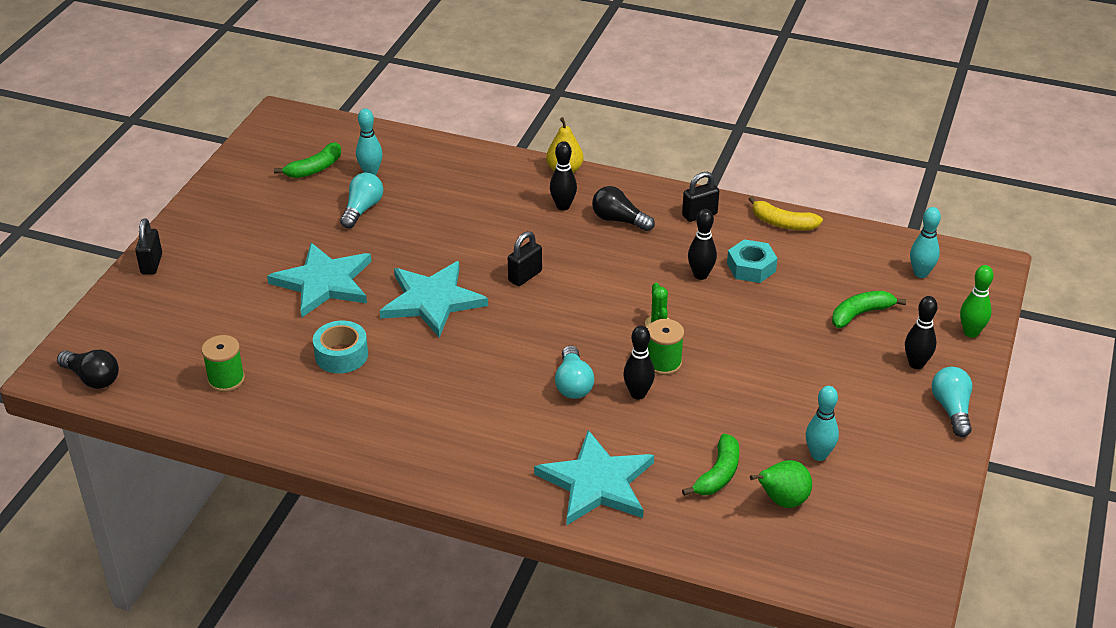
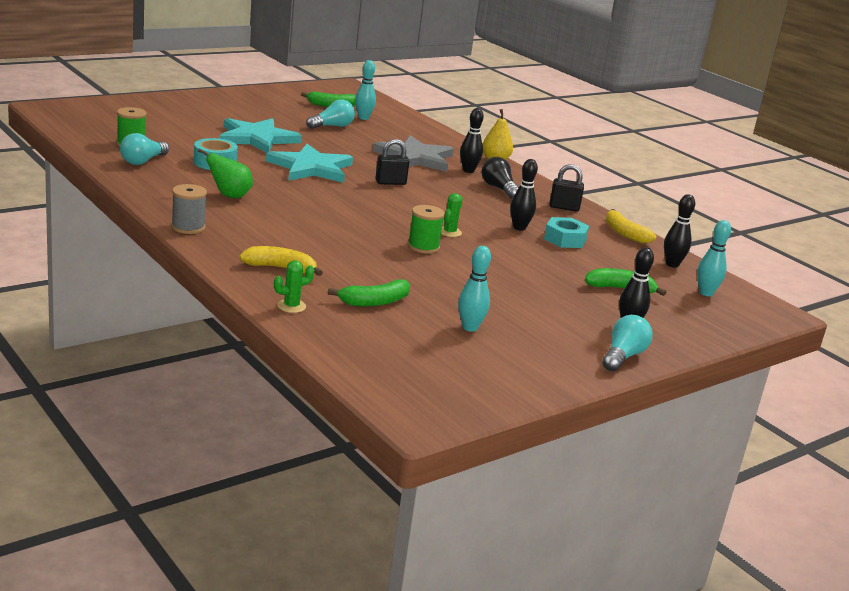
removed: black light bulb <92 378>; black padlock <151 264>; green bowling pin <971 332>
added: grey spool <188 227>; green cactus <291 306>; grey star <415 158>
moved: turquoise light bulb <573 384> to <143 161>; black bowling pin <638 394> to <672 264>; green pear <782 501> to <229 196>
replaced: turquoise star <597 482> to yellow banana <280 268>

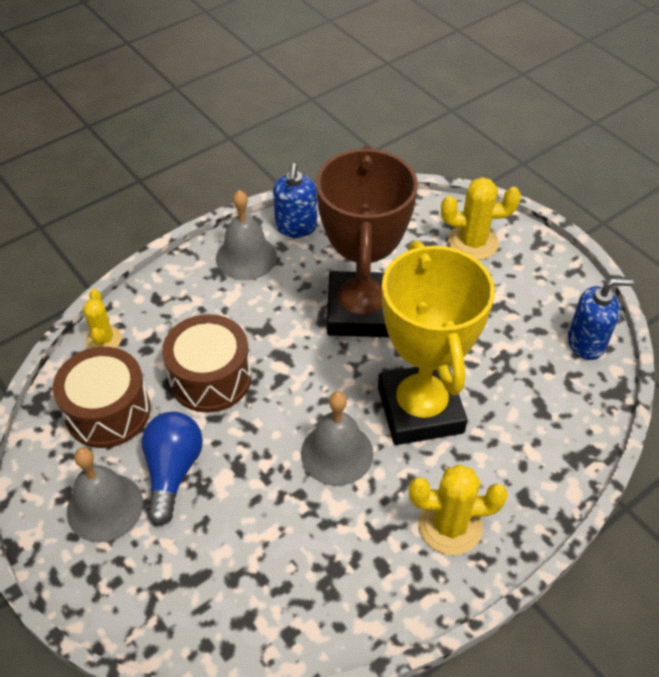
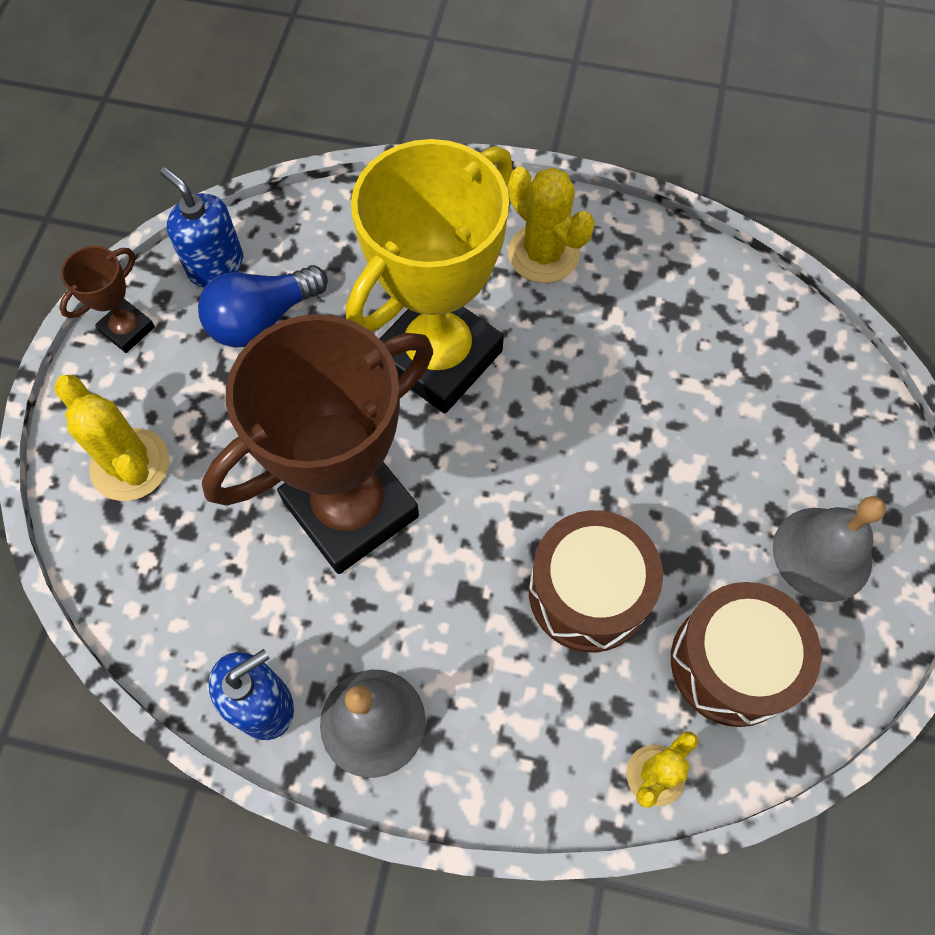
removed: grey bell <337 453>
added: brown trophy <127 329>
moved: blue light bulb <173 471> to <262 319>

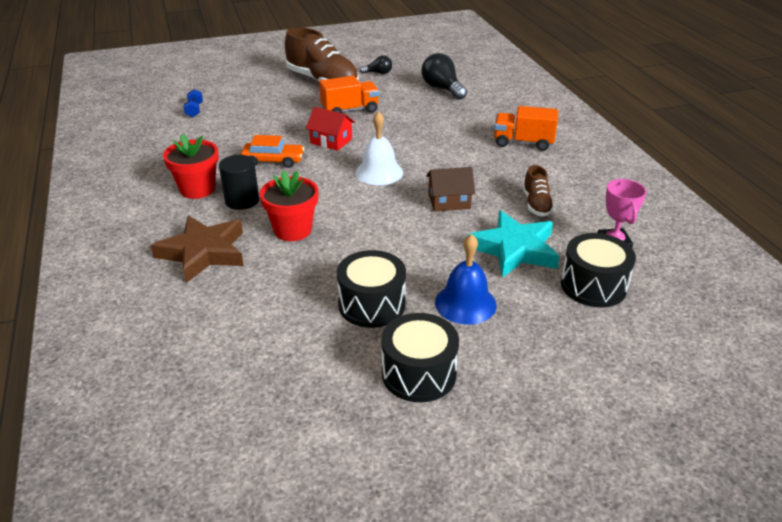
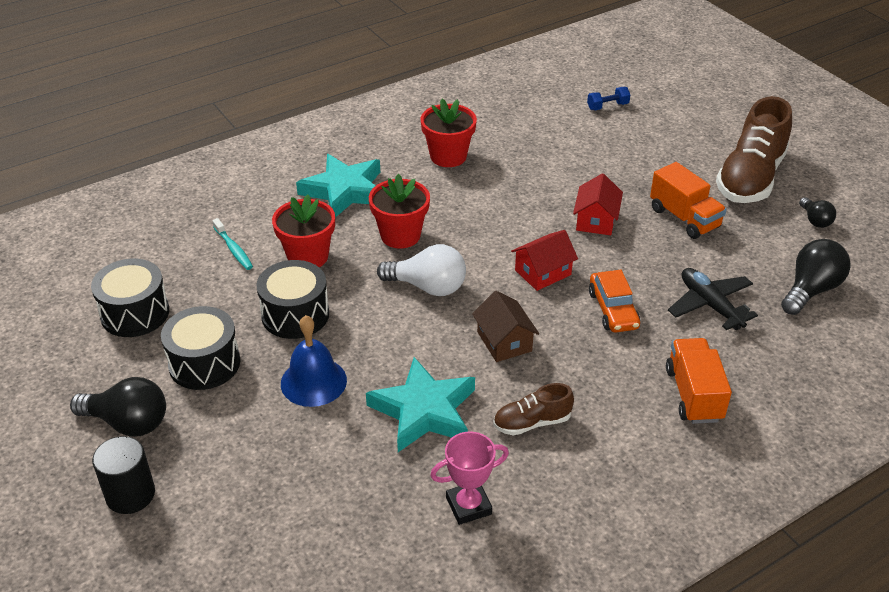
added: black light bulb <128 423>; turquoise toothbrush <233 249>; red flower pot <308 257>; white light bulb <428 287>; black plane <710 305>
moved: black cylinder <242 200> to <130 494>; orange car <273 161> to <613 310>; black drum <593 286> to <135 313>
replaced: white bell <379 172> to red house <543 272>
recoloured: brown star <203 252> to turquoise star <344 191>

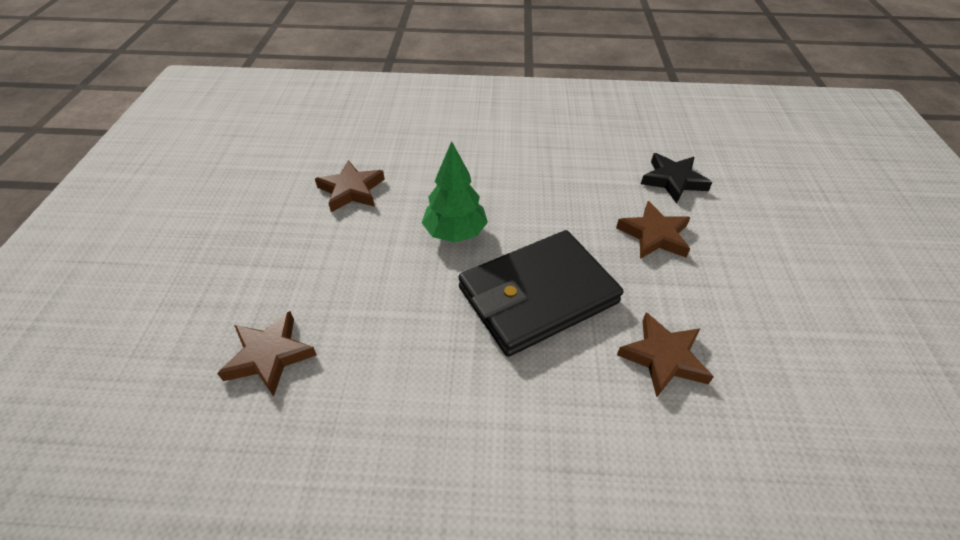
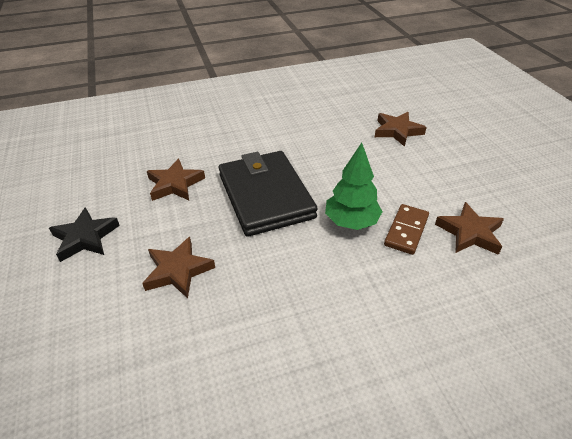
added: brown domino <406 231>
moved: black star <673 180> to <85 237>
turned: black wallet <537 295> = <265 196> 60 degrees counterclockwise

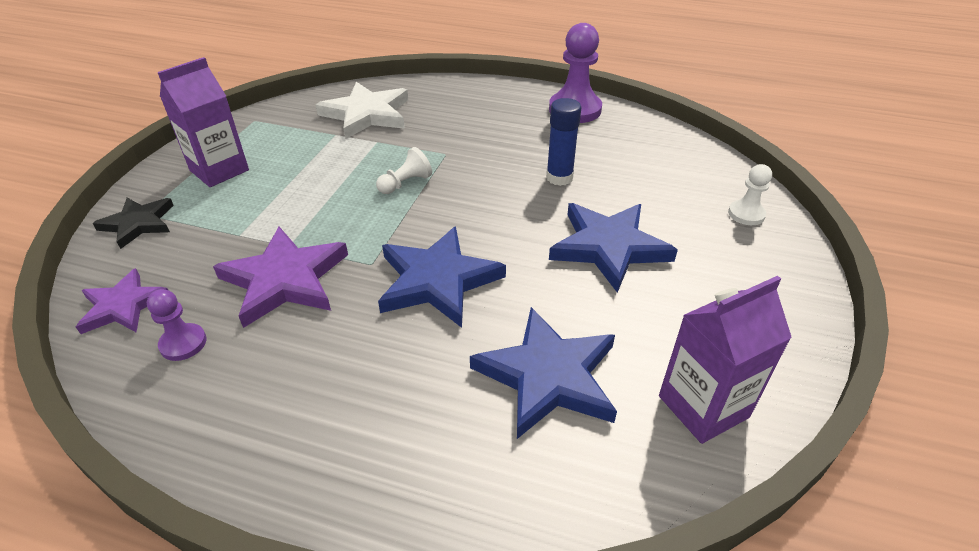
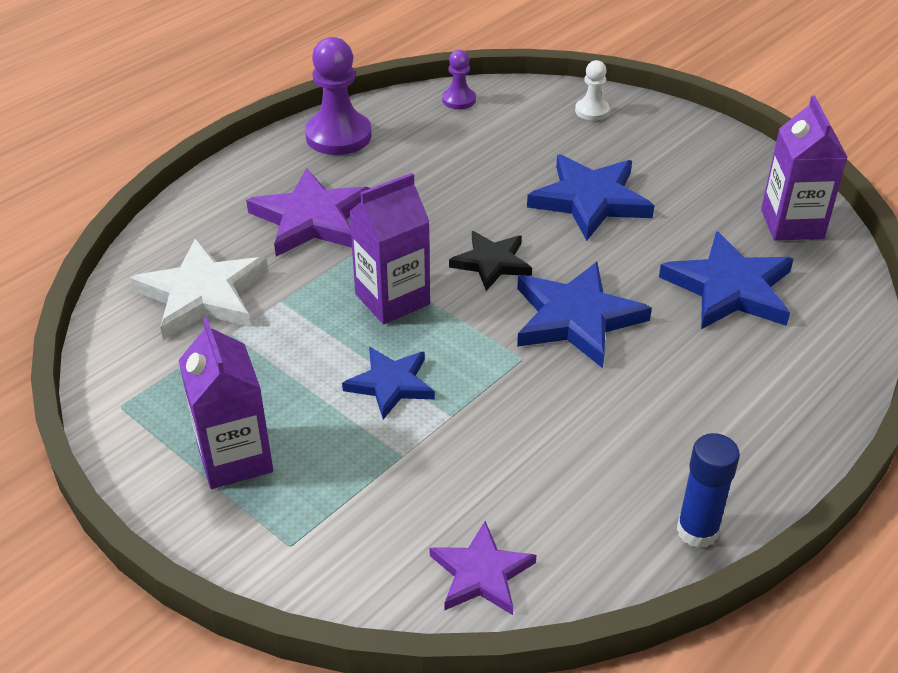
added: blue star <391 384>
moved: black star <138 223> to <491 263>; purple pawn <183 343> to <459 100>; purple star <285 280> to <312 219>; blue glue stick <559 177> to <697 531>
replaced: white pawn <405 183> to purple carton <392 299>

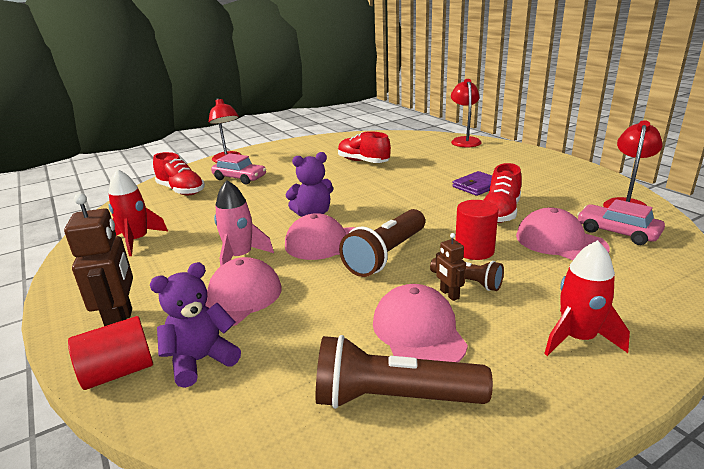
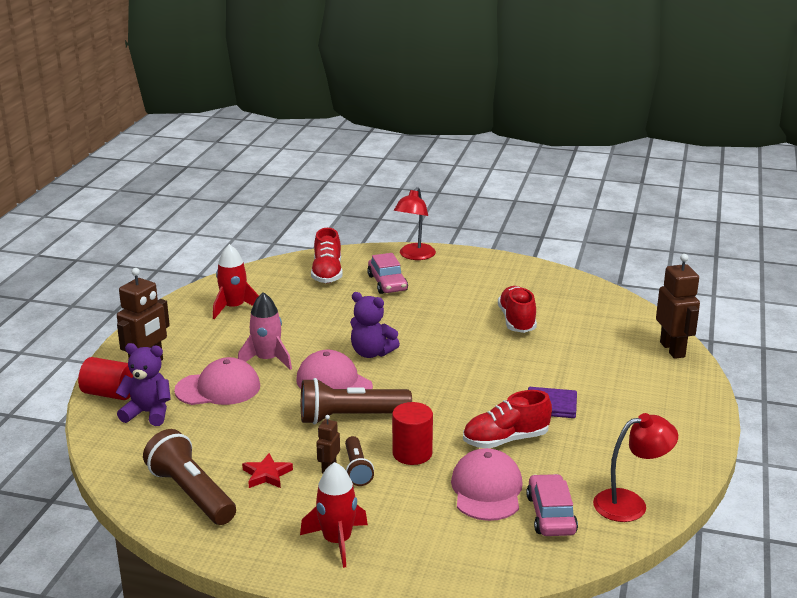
replaced: pink cap <418 331> to red star <267 474>; red lamp <464 140> to brown robot <673 349>

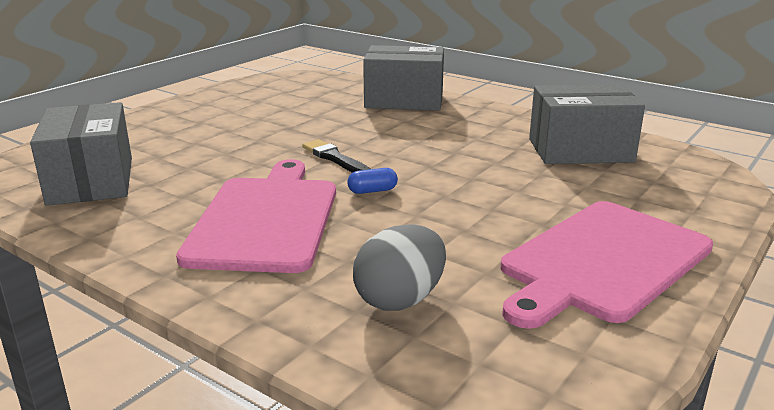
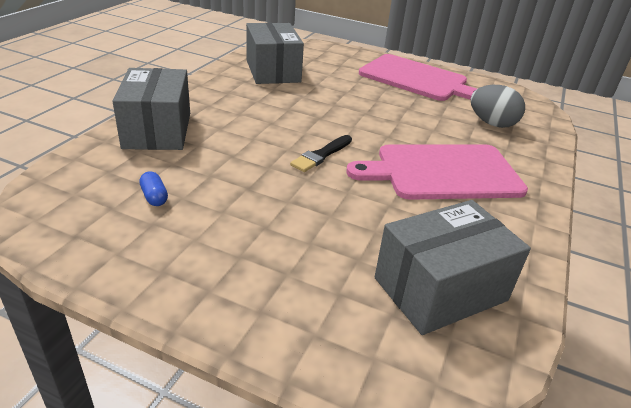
moved: blue capsule <372 191> to <154 197>

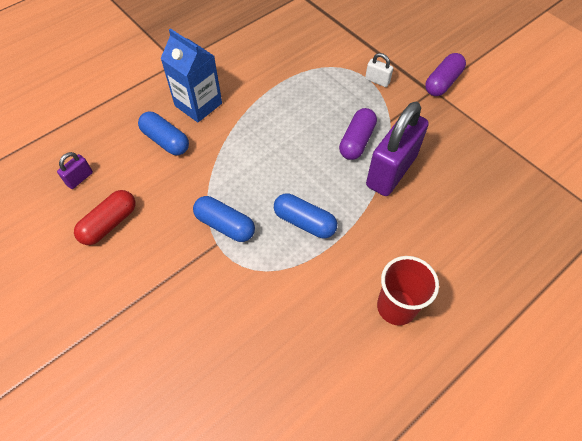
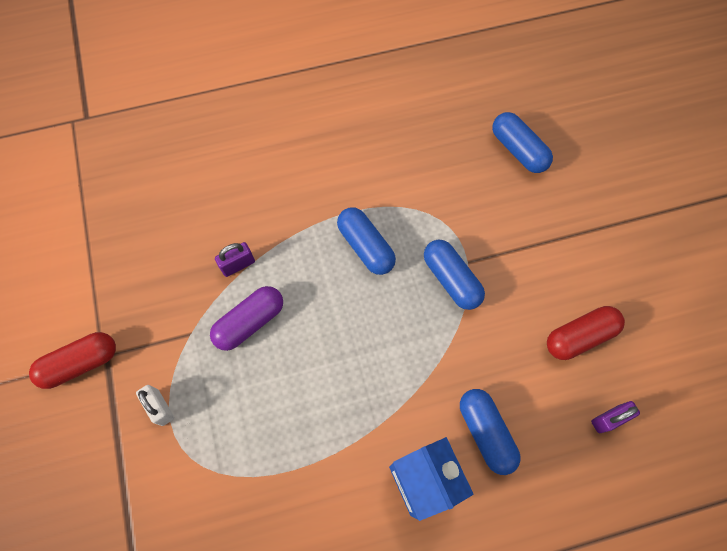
removed: red cup <396 307>
added: blue capsule <518 150>
recoloured: purple capsule <442 82> to red capsule <80 363>
resized: purple padlock <391 171> = <238 265> x0.42

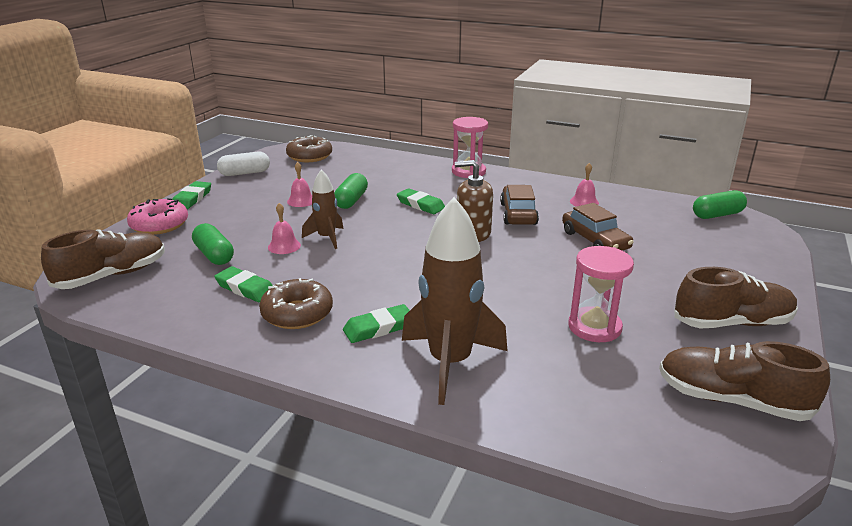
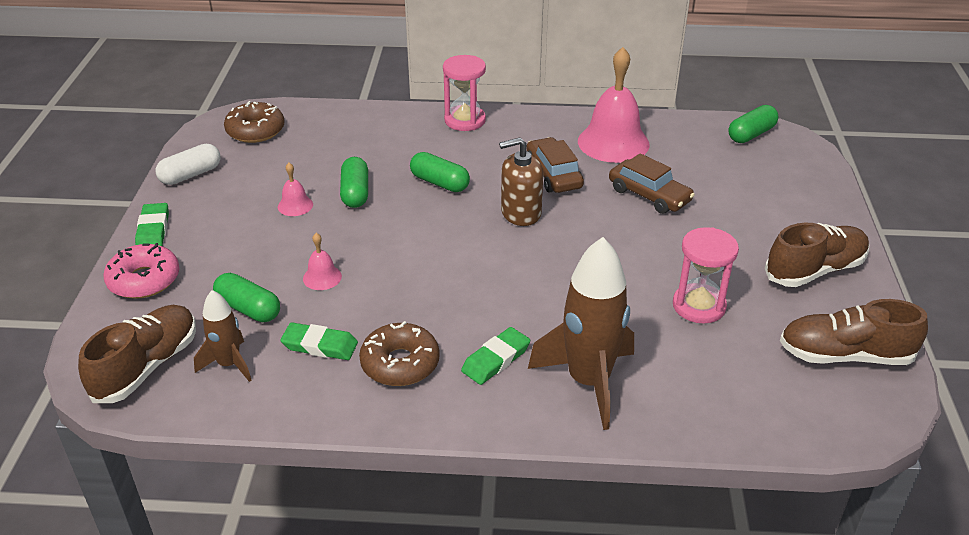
moved: brown rocket <327 238> to <229 364>
replaced: green eraser <420 205> to green capsule <439 183>
resized: pink bell <584 202> = <613 142> x2.21

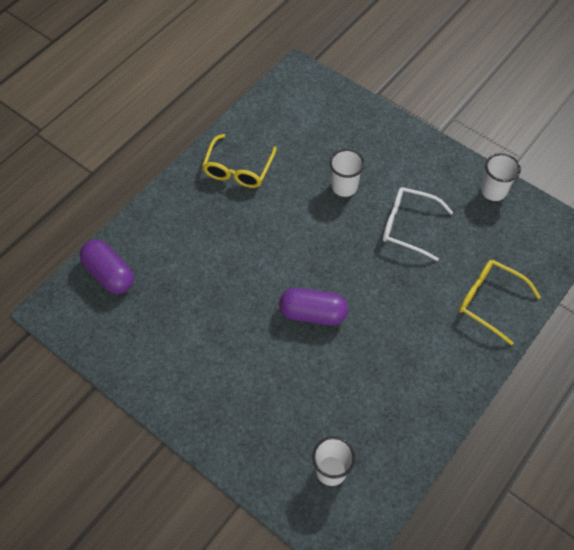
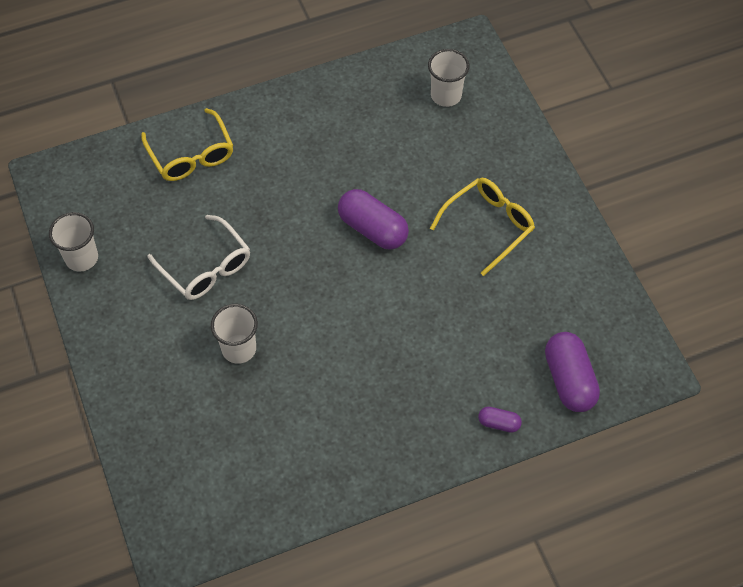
added: purple capsule <499 423>
moved: yellow glasses <237 170> to <489 225>

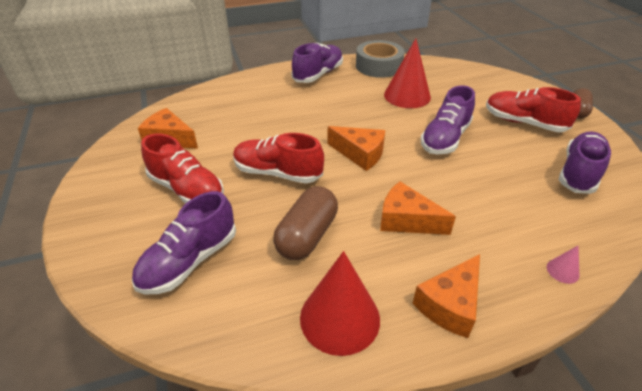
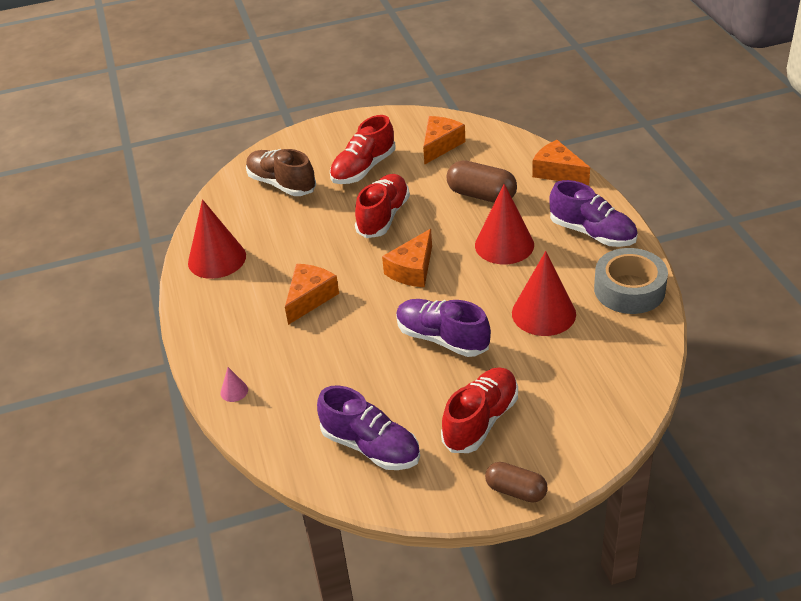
added: red cone <504 245>
moved: brown capsule <307 236> to <481 195>; orange cheese <450 304> to <557 172>
recoloured: purple shoe <189 261> to brown shoe <281 184>

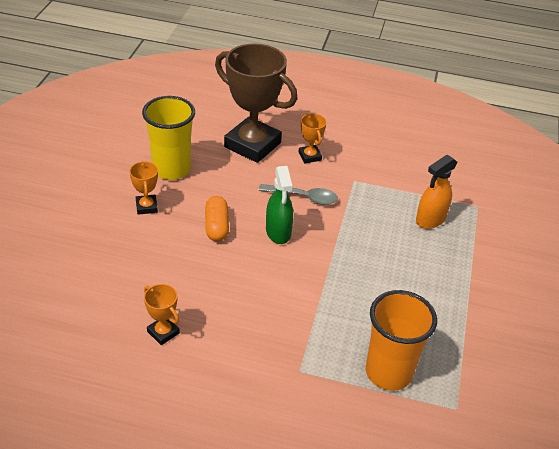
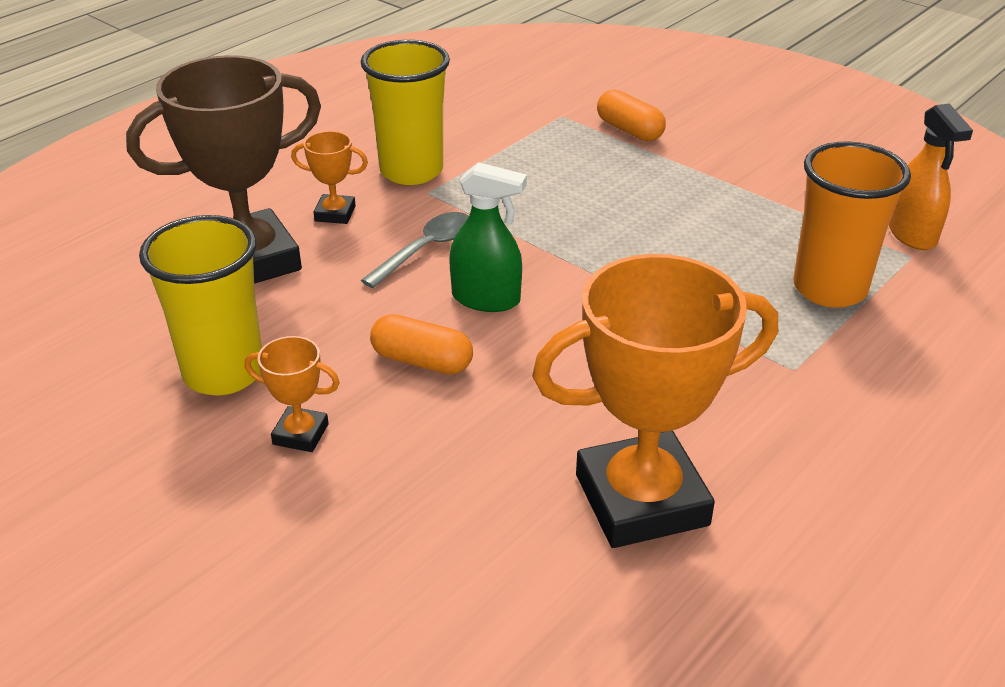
added: yellow cup <411 171>; orange capsule <629 130>
moved: orange spray bottle <430 220> to <912 234>
resized: orange trophy <163 332> = <641 500> x2.28

